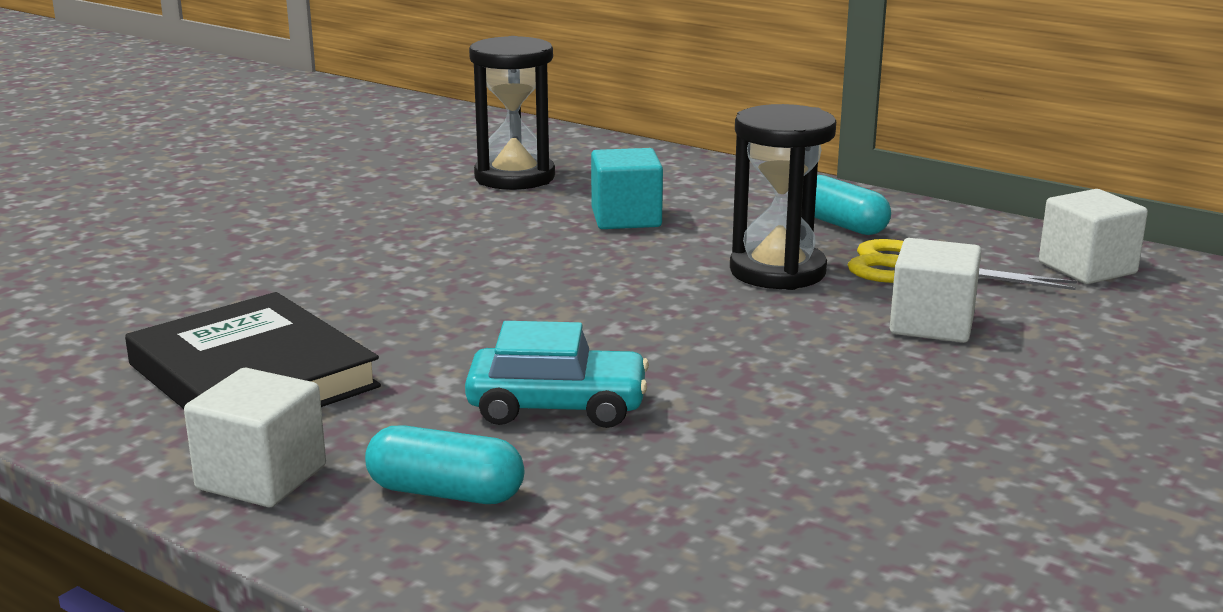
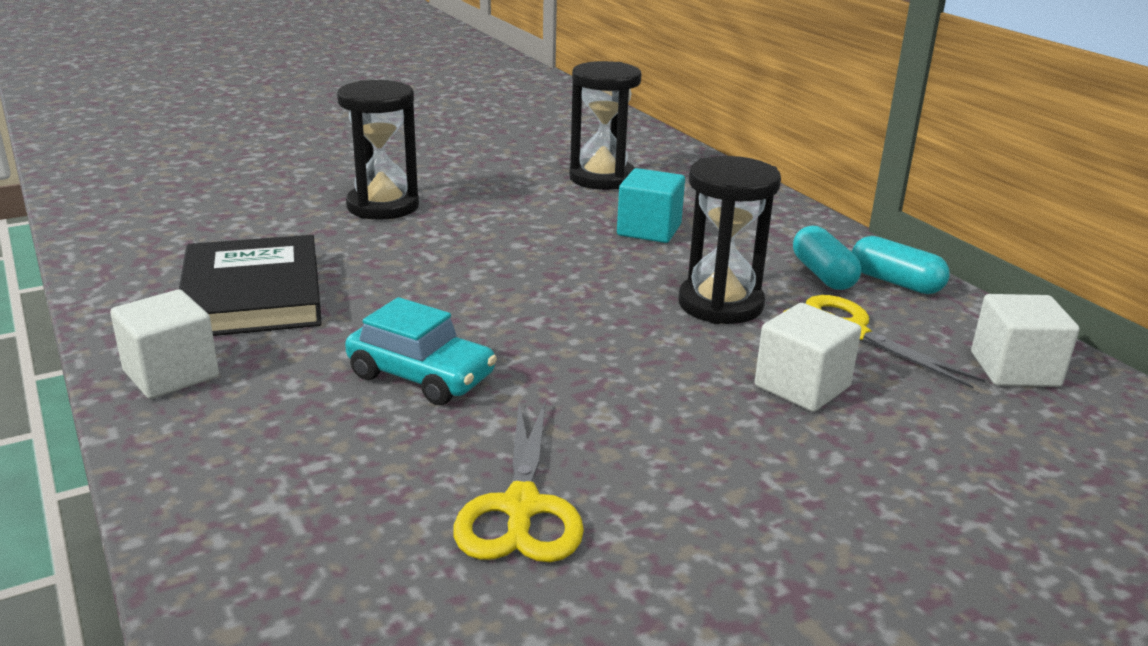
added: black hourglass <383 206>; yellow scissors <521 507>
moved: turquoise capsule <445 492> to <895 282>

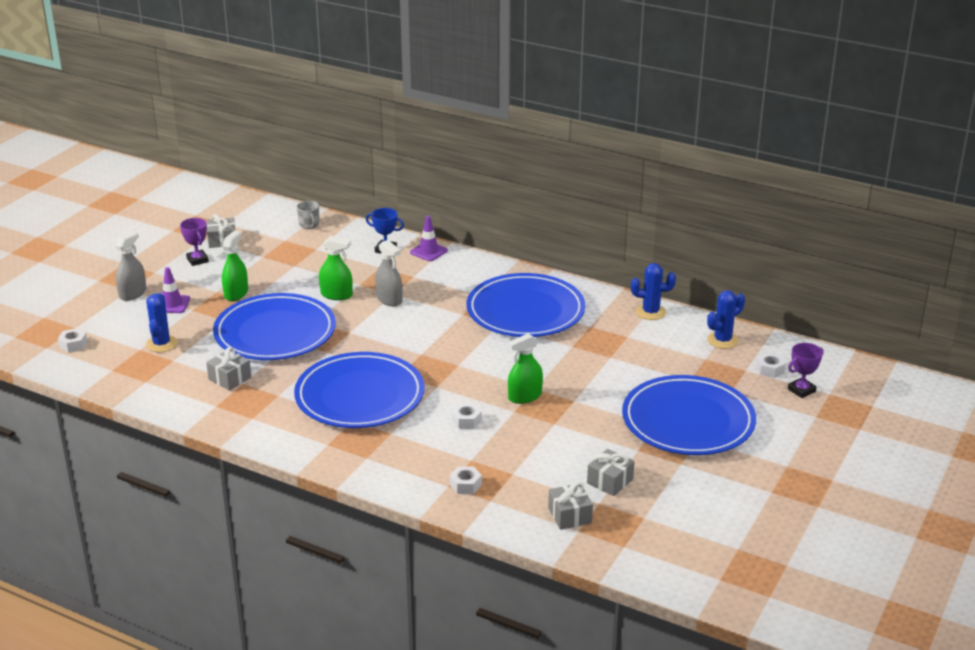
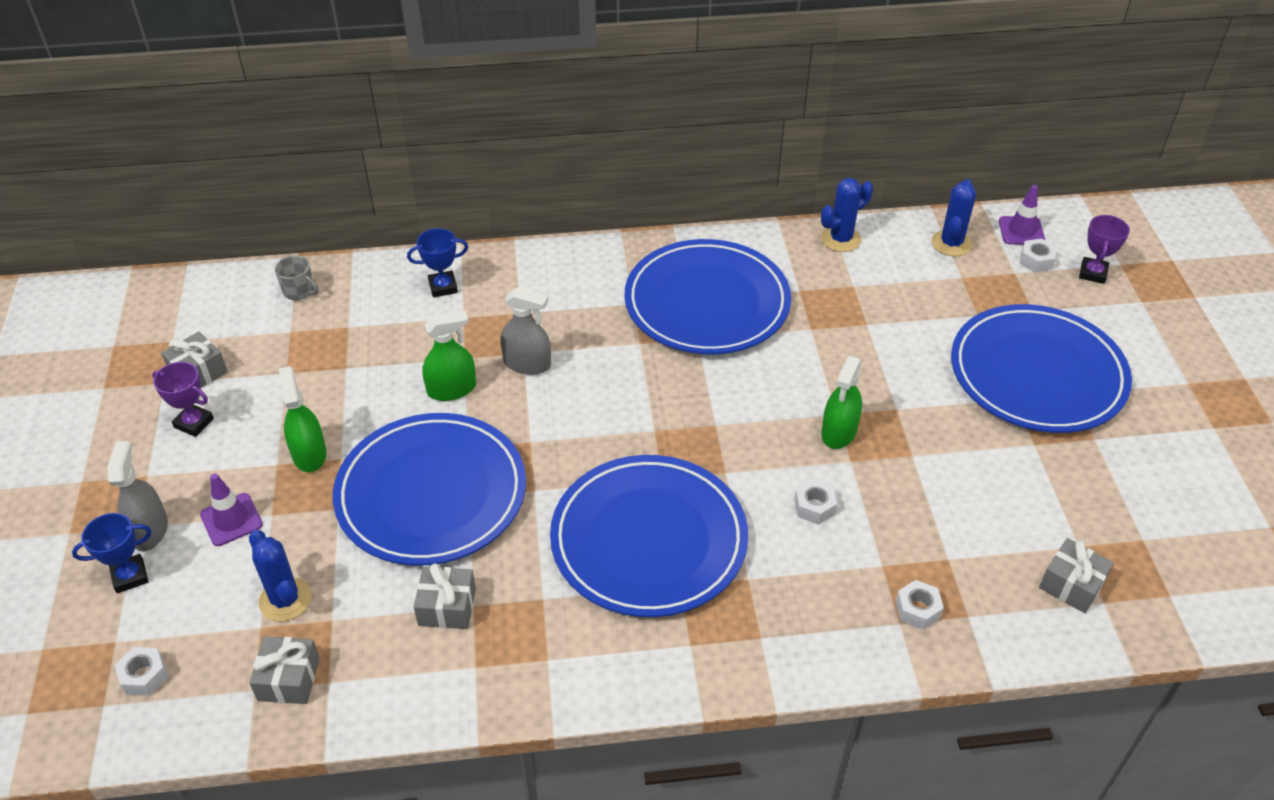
added: blue trophy <130 576>
moved: purple traffic cone <428 251> to <1021 231>; grey gift <610 481> to <289 679>

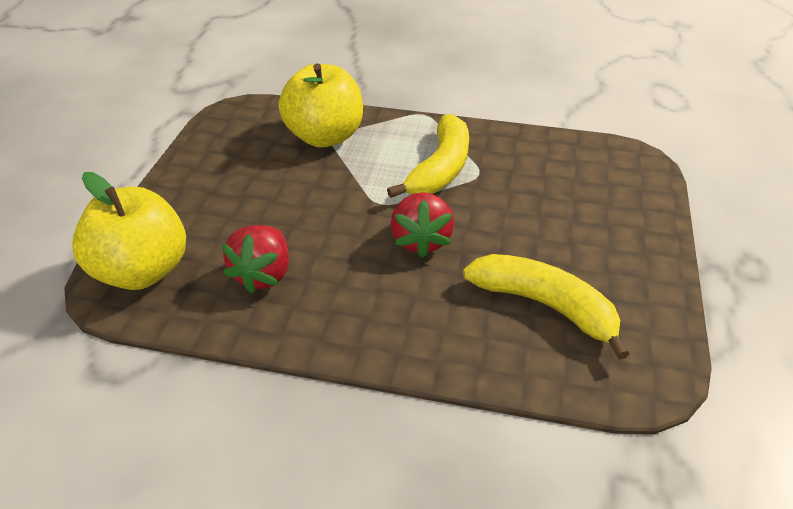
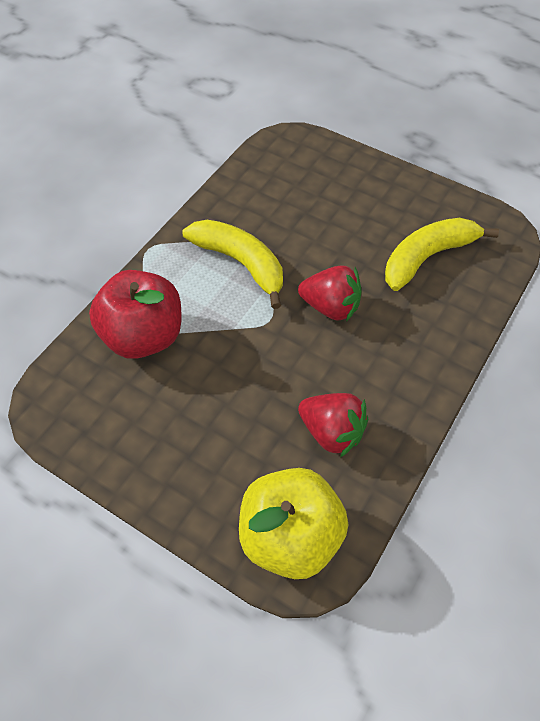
recoloured: yellow apple <324 136> to red apple <143 336>

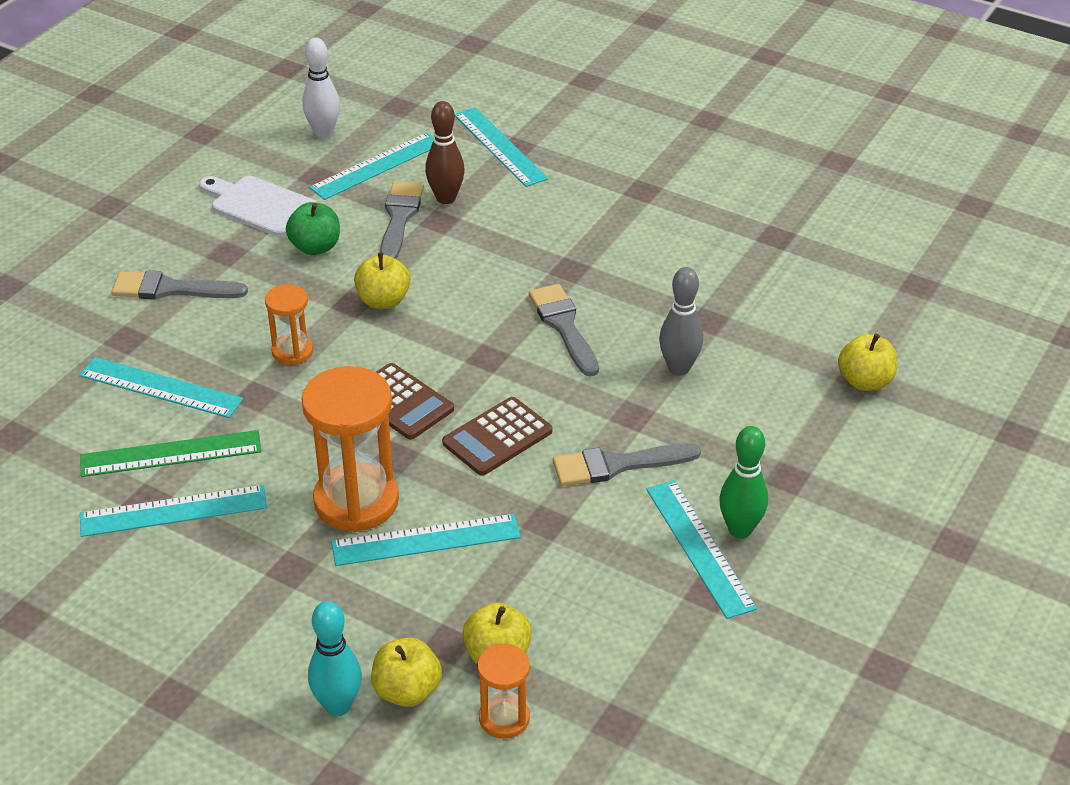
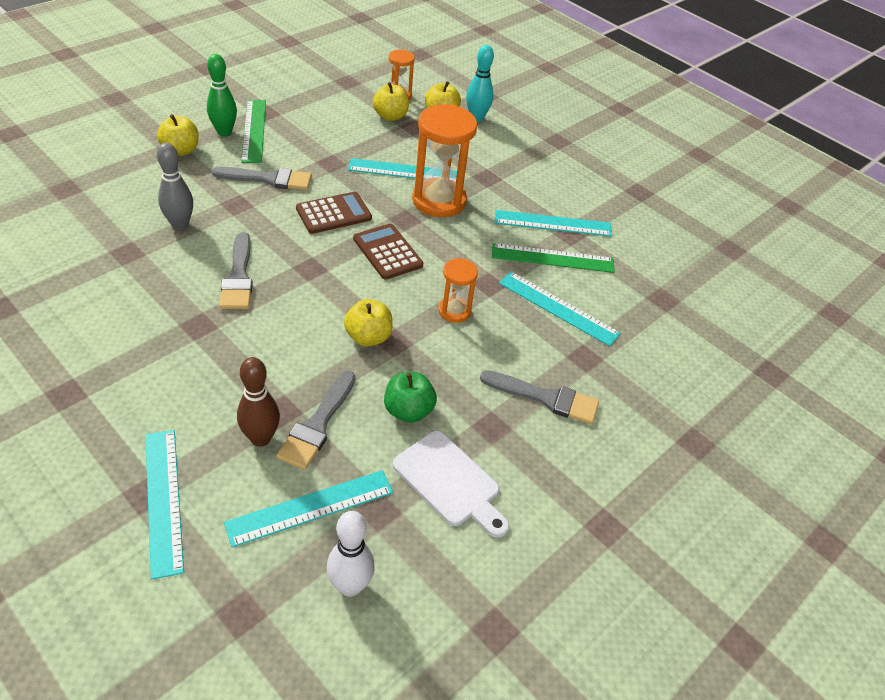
moved: yellow apple <865 381> to <181 150>
recoloured: turquoise ruler <699 547> to green ruler <254 130>

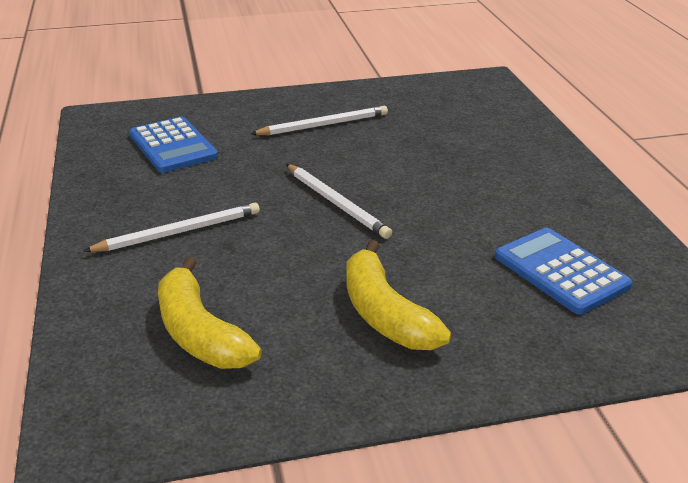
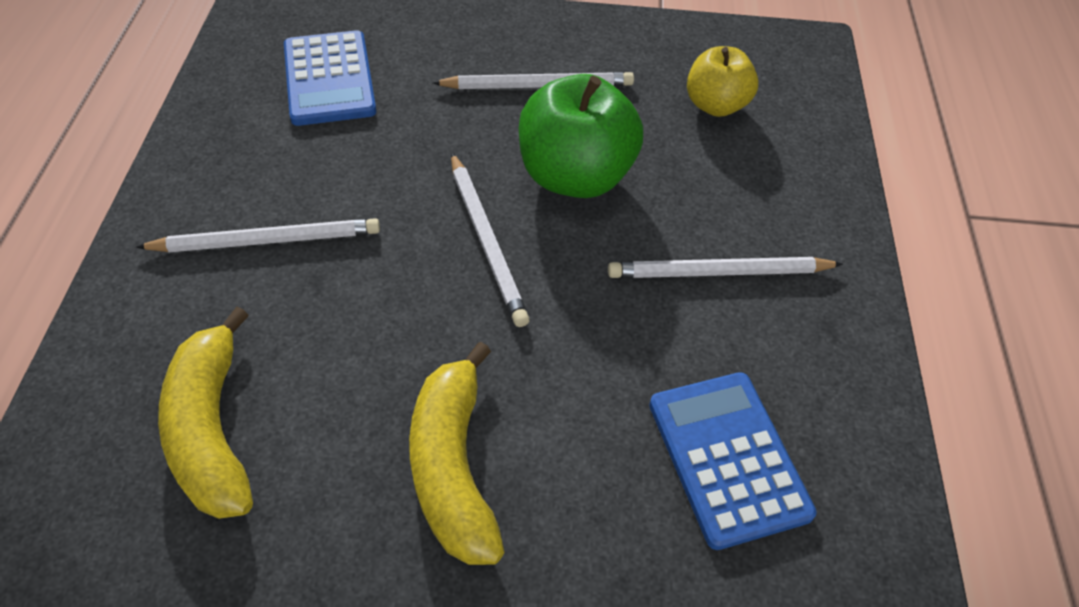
added: green apple <575 176>; white pencil <719 272>; yellow apple <715 105>

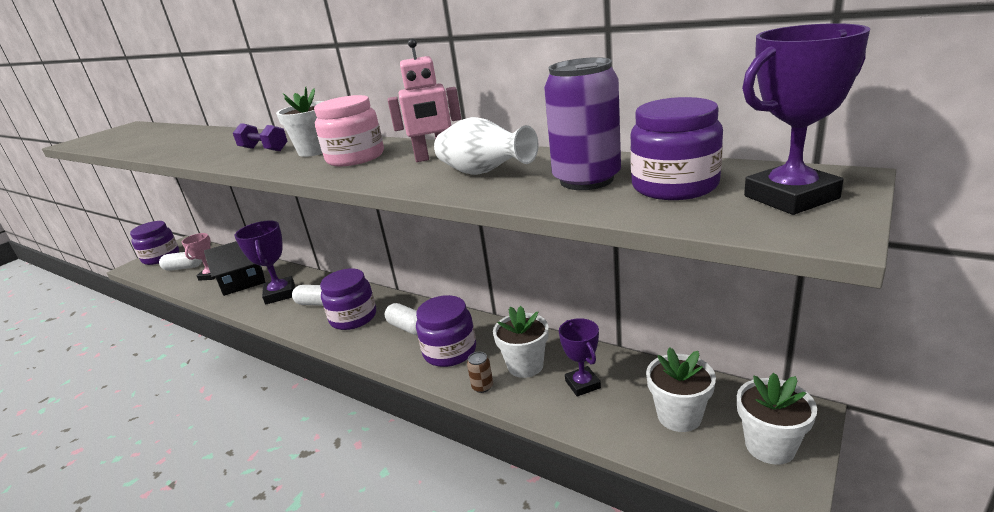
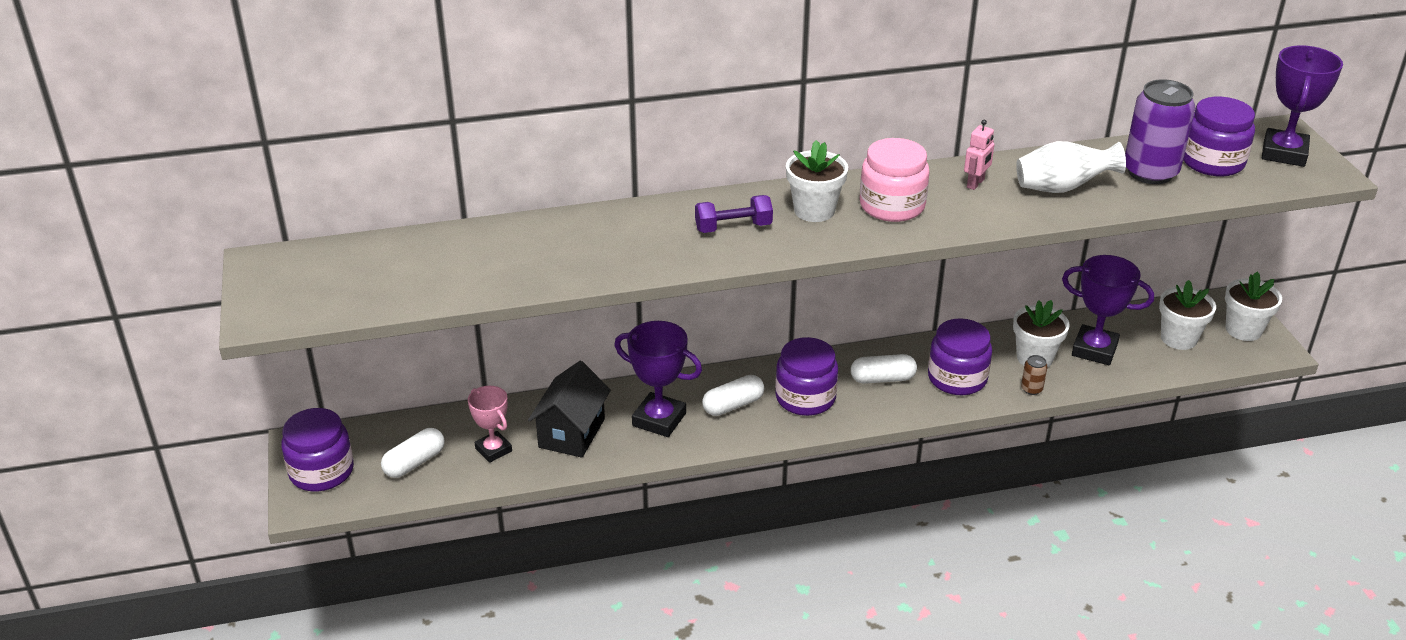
resized: pink robot <434 157> = <975 183> x0.63; purple trophy <582 384> = <1094 350> x1.54

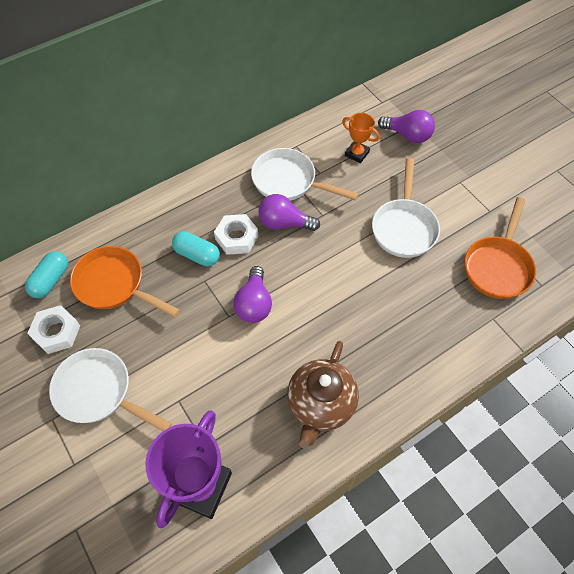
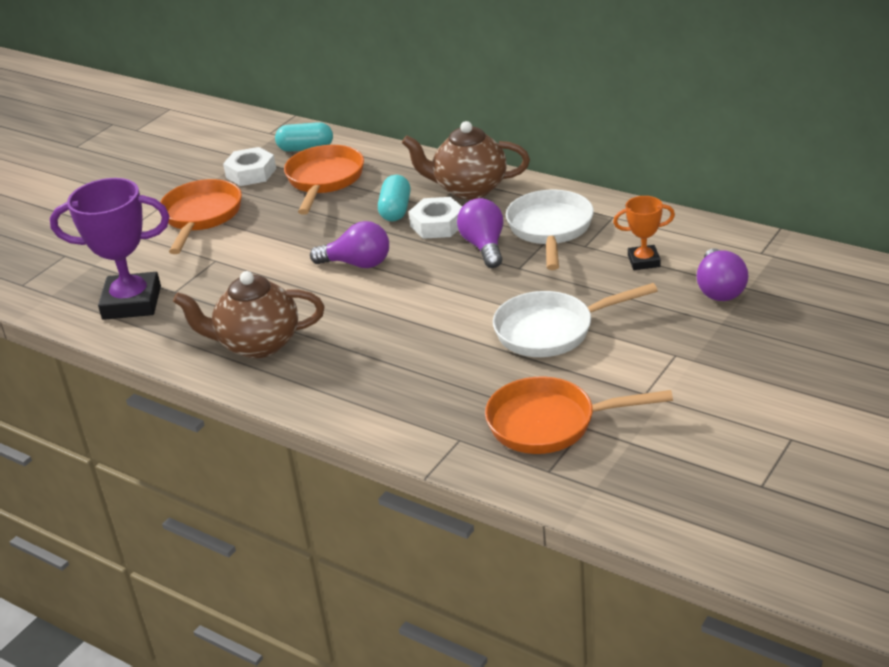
added: brown teapot <469 189>
recoloured: white pan <99 392> to orange pan <201 217>
turned: purple light bulb <254 304> = <357 264> 150 degrees counterclockwise; orange trophy <357 154> = <644 261> 75 degrees clockwise

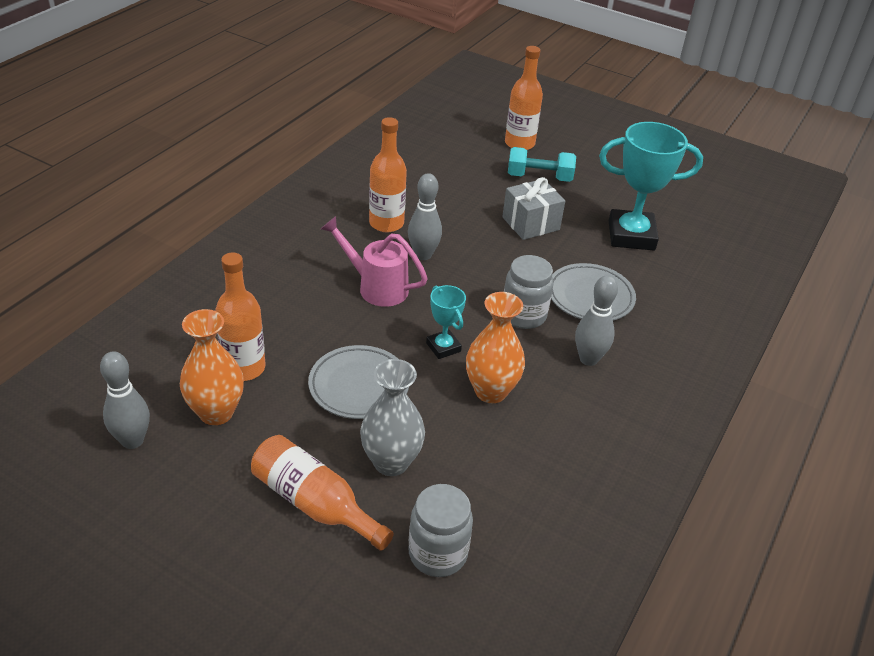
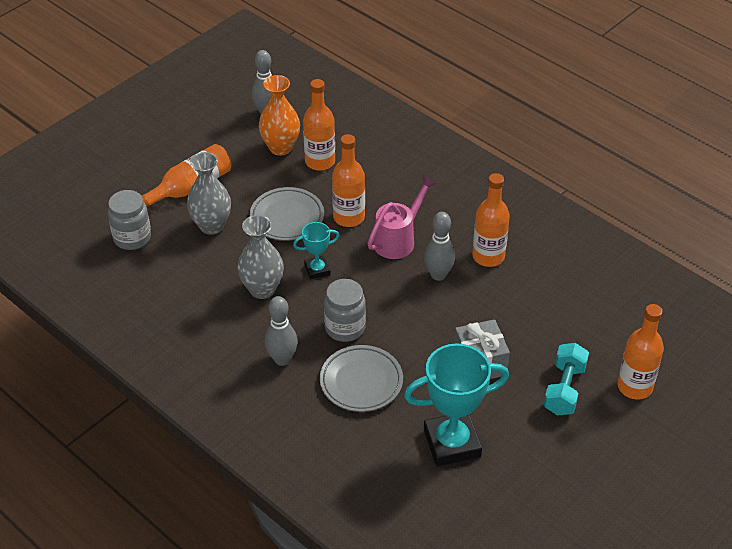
added: orange bottle <349 217>
recoloured: orange vase <491 391> to grey vase <262 289>
turned: turquoise trophy <631 235> = <452 443> 60 degrees clockwise

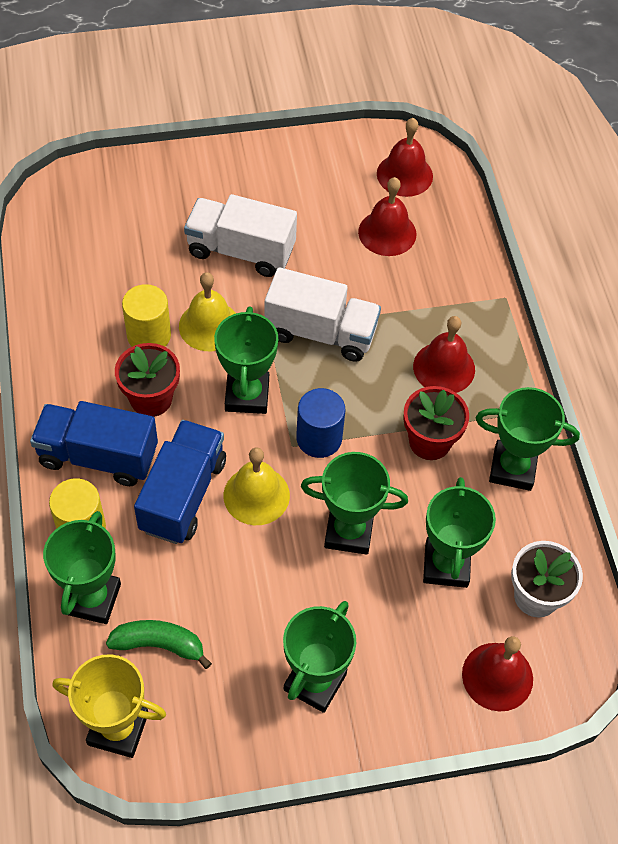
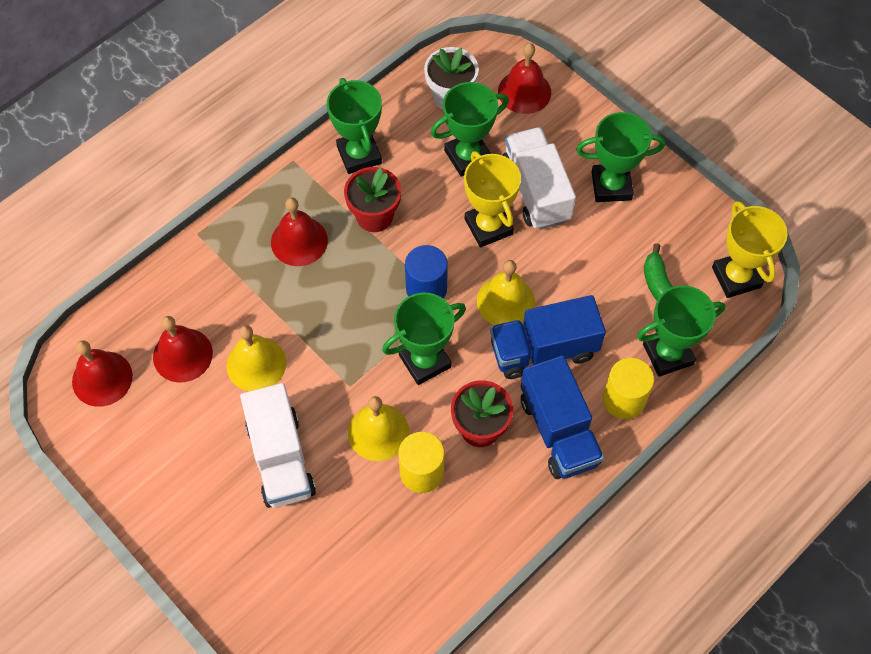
added: yellow bell <256 364>
moved: white truck <321 332> to <536 191>
recoloured: green trophy <349 532> to yellow trophy <488 226>

